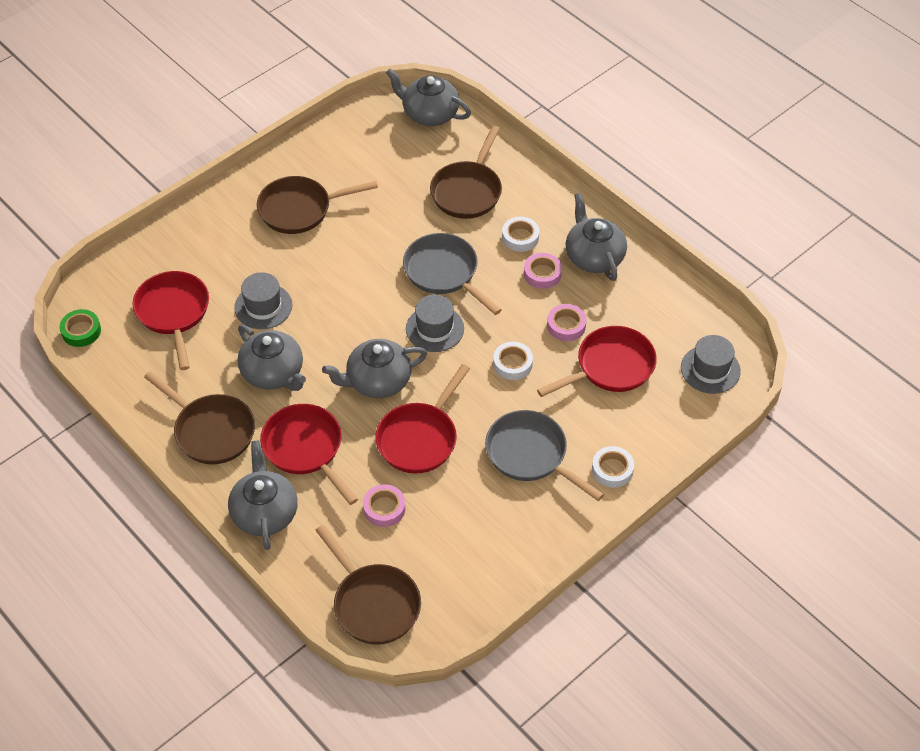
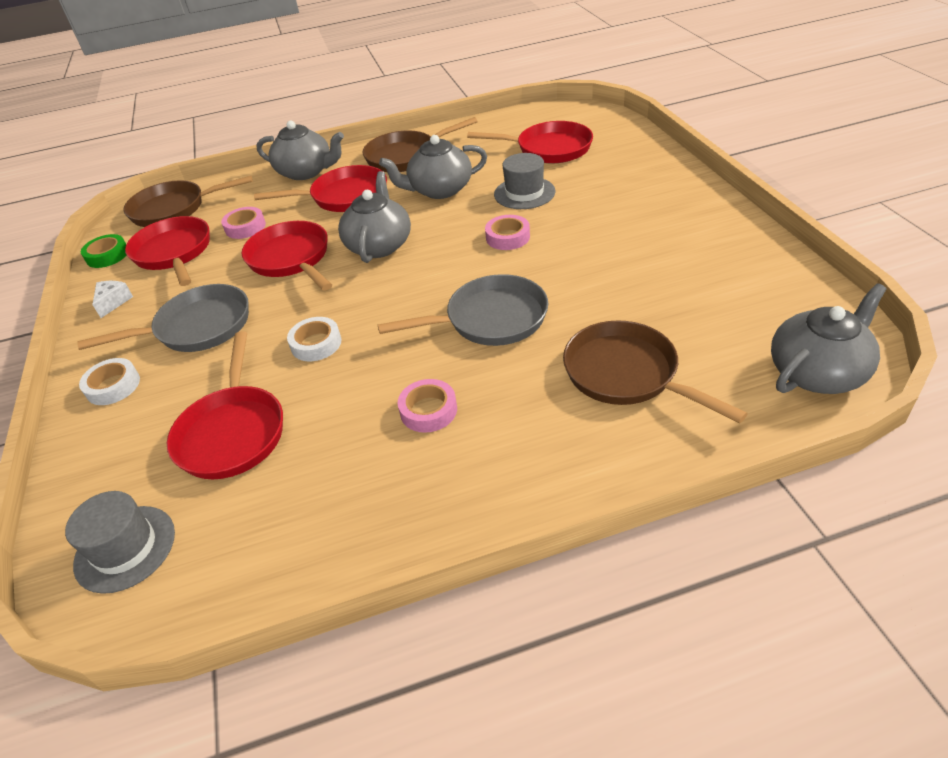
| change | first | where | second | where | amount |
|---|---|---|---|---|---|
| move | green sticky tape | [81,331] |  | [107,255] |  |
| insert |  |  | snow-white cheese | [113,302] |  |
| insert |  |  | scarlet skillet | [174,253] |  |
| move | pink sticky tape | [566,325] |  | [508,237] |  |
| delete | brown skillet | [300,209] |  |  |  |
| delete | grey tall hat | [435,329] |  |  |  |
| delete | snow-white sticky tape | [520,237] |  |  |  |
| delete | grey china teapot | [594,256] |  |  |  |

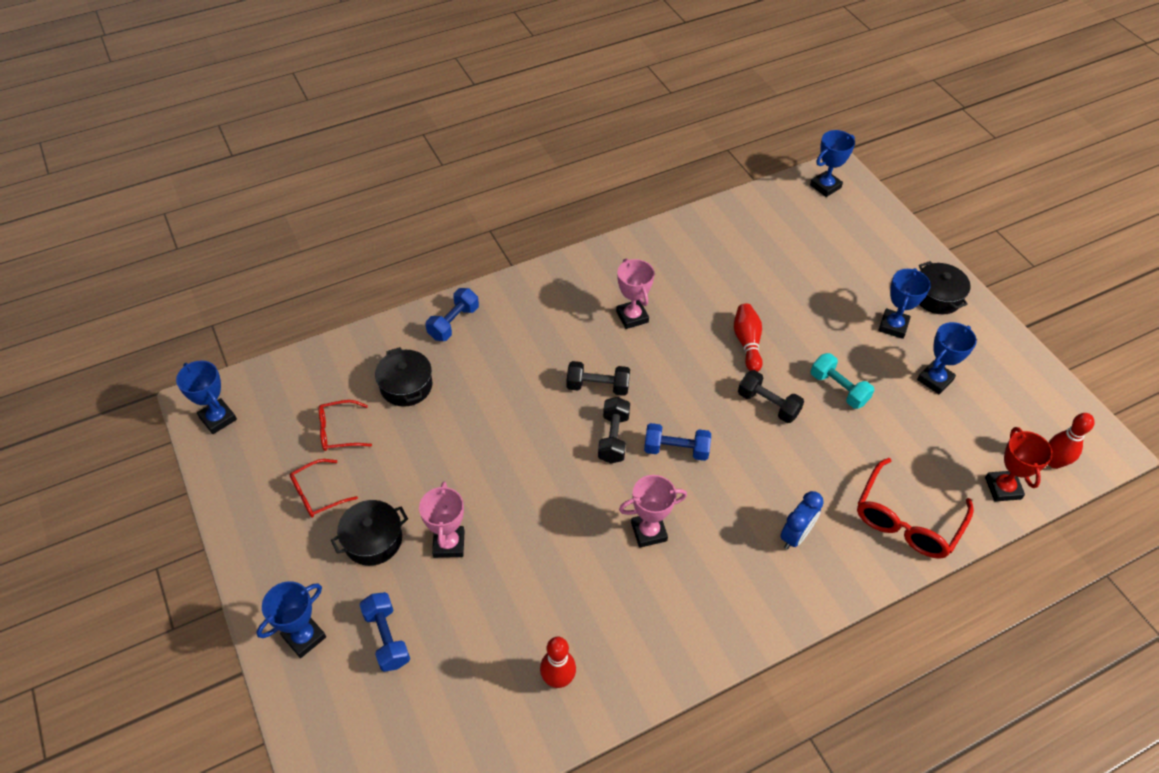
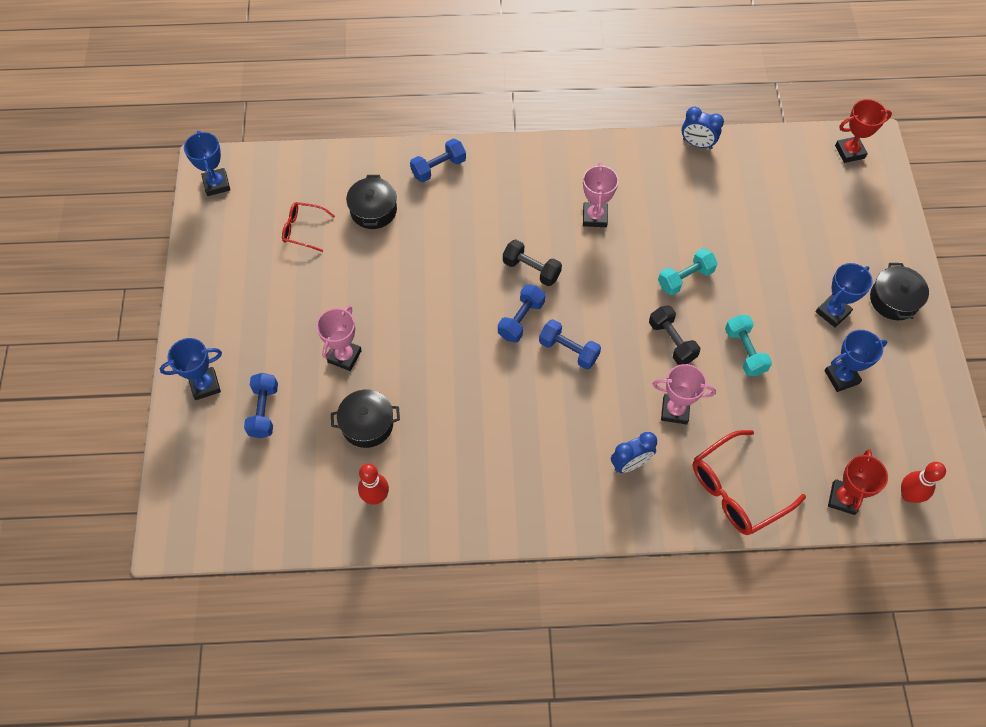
| change | first | where | second | where | amount |
|---|---|---|---|---|---|
| move | black cooking pot | [373,540] |  | [367,424] |  |
| recolor | black hand weight | [613,438] | cobalt hand weight | [521,319] |  |
| move | pink award cup | [649,531] |  | [675,410] |  |
| replace | scarlet skittle | [747,343] | aqua hand weight | [685,278] |  |
| insert |  |  | cobalt bedside clock | [697,144] |  |
| recolor | cobalt award cup | [825,186] | scarlet award cup | [849,152] |  |
| delete | scarlet eyeglasses | [317,494] |  |  |  |

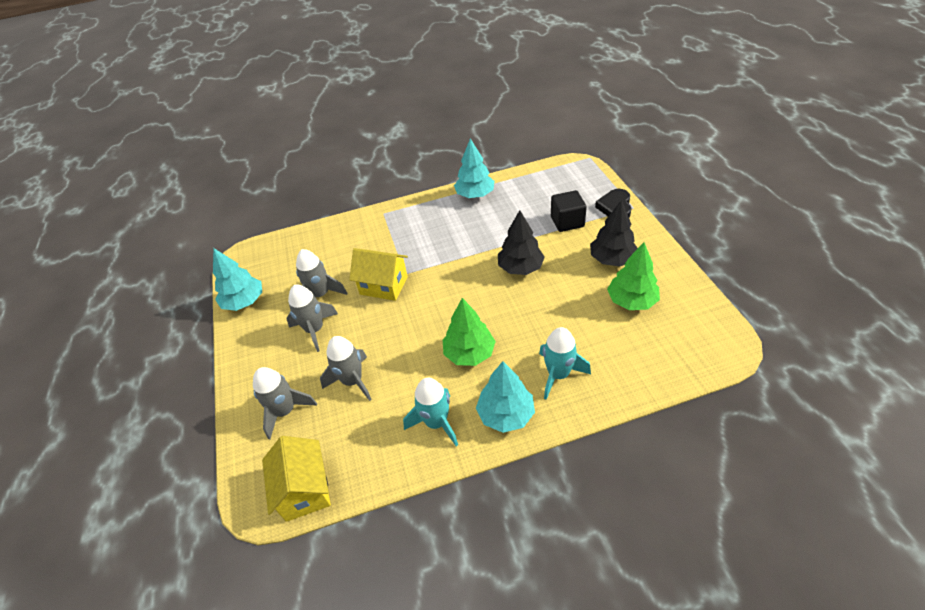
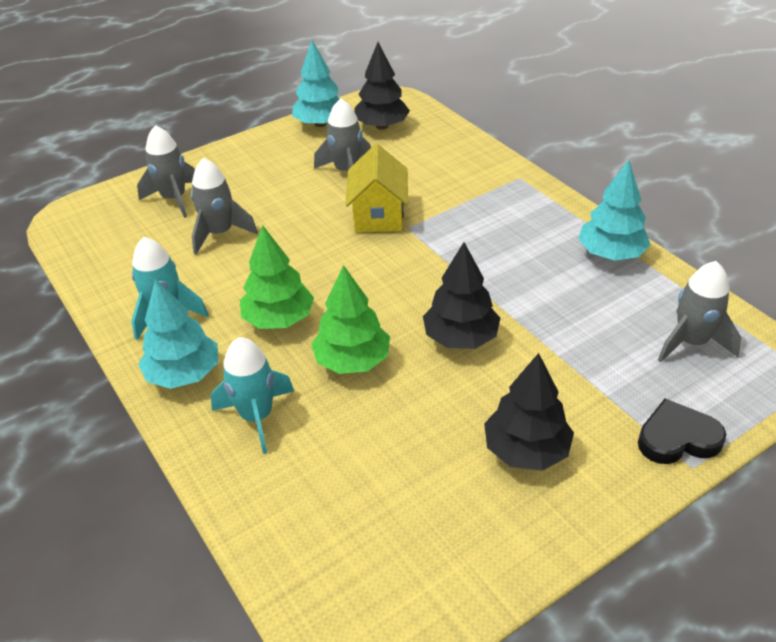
| change | first | where | second | where | amount |
|---|---|---|---|---|---|
| move | green tree | [631,301] |  | [352,361] |  |
| insert |  |  | black tree | [382,126] |  |
| move | grey toy rocket | [315,330] |  | [691,342] |  |
| delete | yellow cottage | [305,489] |  |  |  |
| delete | black block | [567,222] |  |  |  |

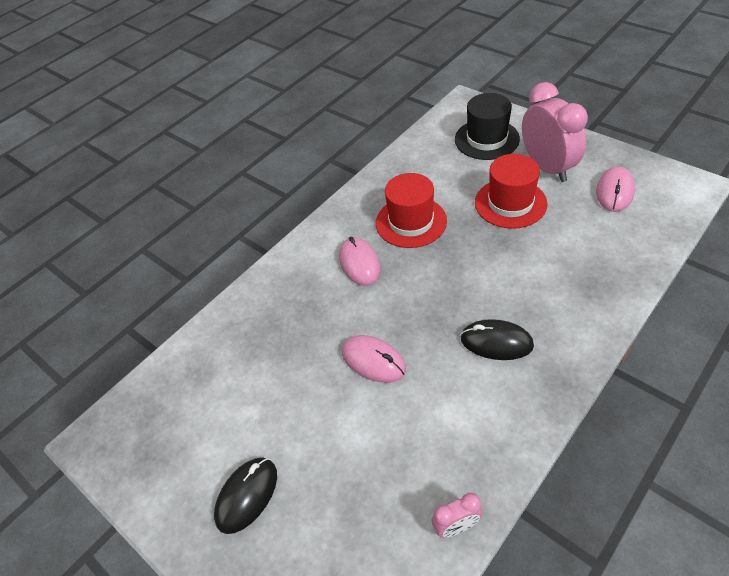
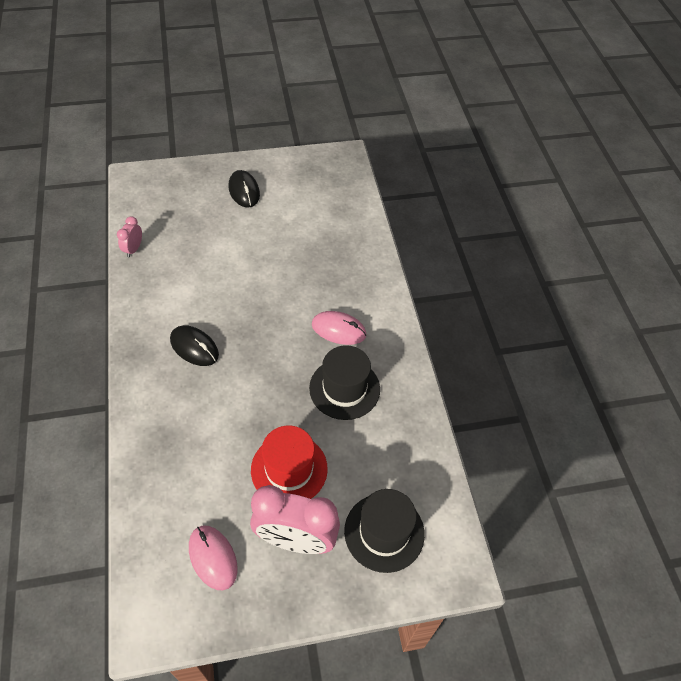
| change | first | where | second | where | amount |
|---|---|---|---|---|---|
| rotate | black computer mouse | [496,342] |  | [194,347] | 75 degrees clockwise |
| recolor | scarlet tall hat | [411,222] | black tall hat | [344,388] |  |
| delete | pink computer mouse | [373,361] |  |  |  |

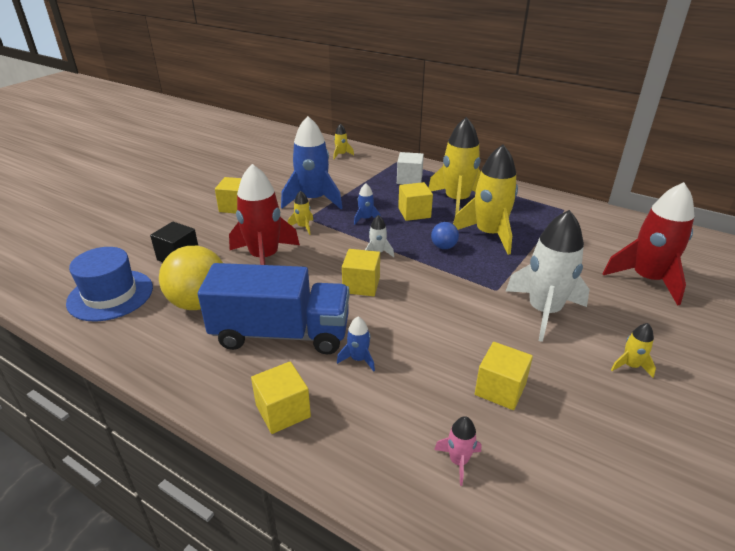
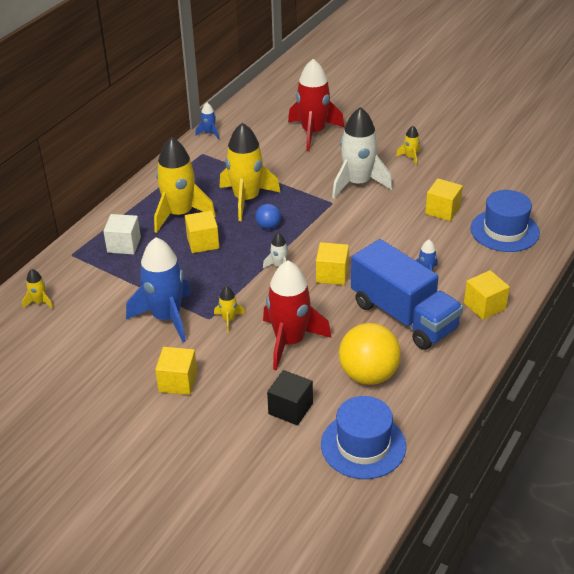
| change | first | where | second | where | amount |
|---|---|---|---|---|---|
| move | cobalt toy rocket | [366,219] |  | [209,133] |  |
| rotate | cobalt truck | [281,333] |  | [403,316] | 135 degrees clockwise |
| replace | pink toy rocket | [458,461] | cobalt tall hat | [504,230] |  |

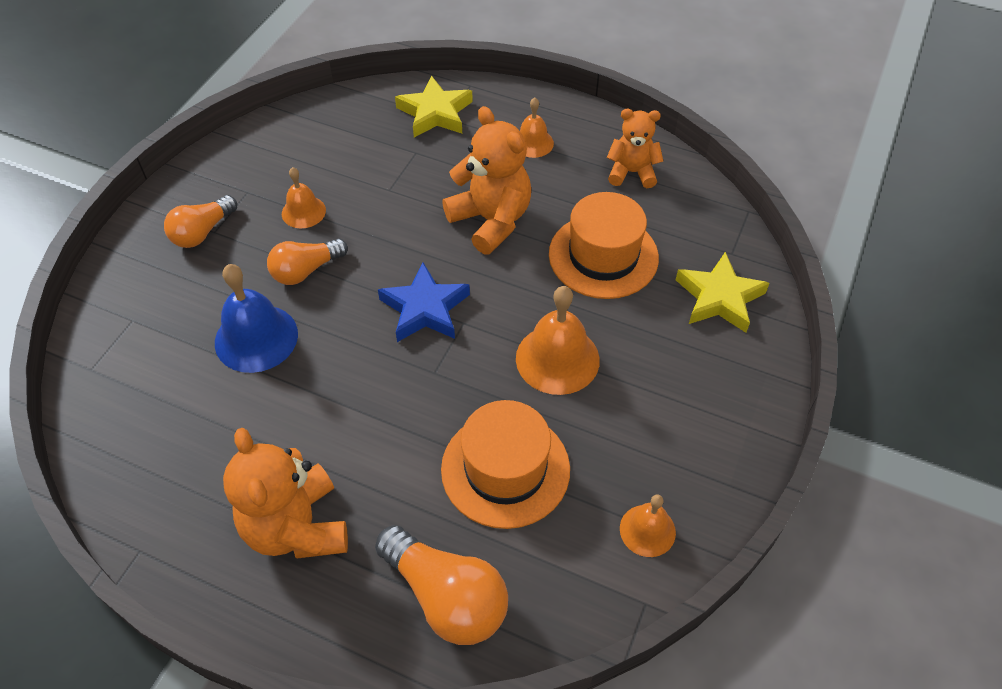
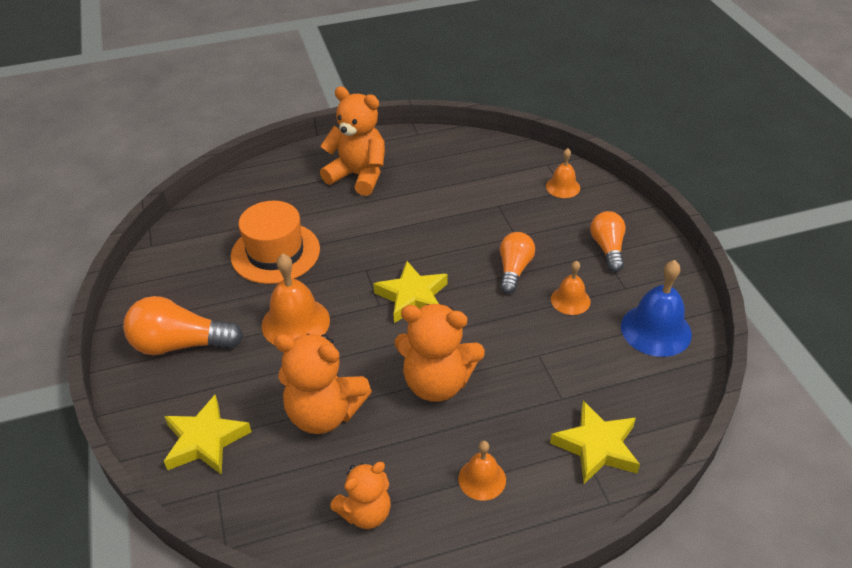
| change | first | where | second | where | amount |
|---|---|---|---|---|---|
| move | orange lightbulb | [446,597] |  | [180,344] |  |
| replace | orange tall hat | [603,256] | orange teddy bear | [324,413] |  |
| recolor | cobalt five-pointed star | [425,309] | yellow five-pointed star | [412,297] |  |
| move | orange bell | [647,530] |  | [563,187] |  |
| move | cobalt bell | [256,338] |  | [656,330] |  |

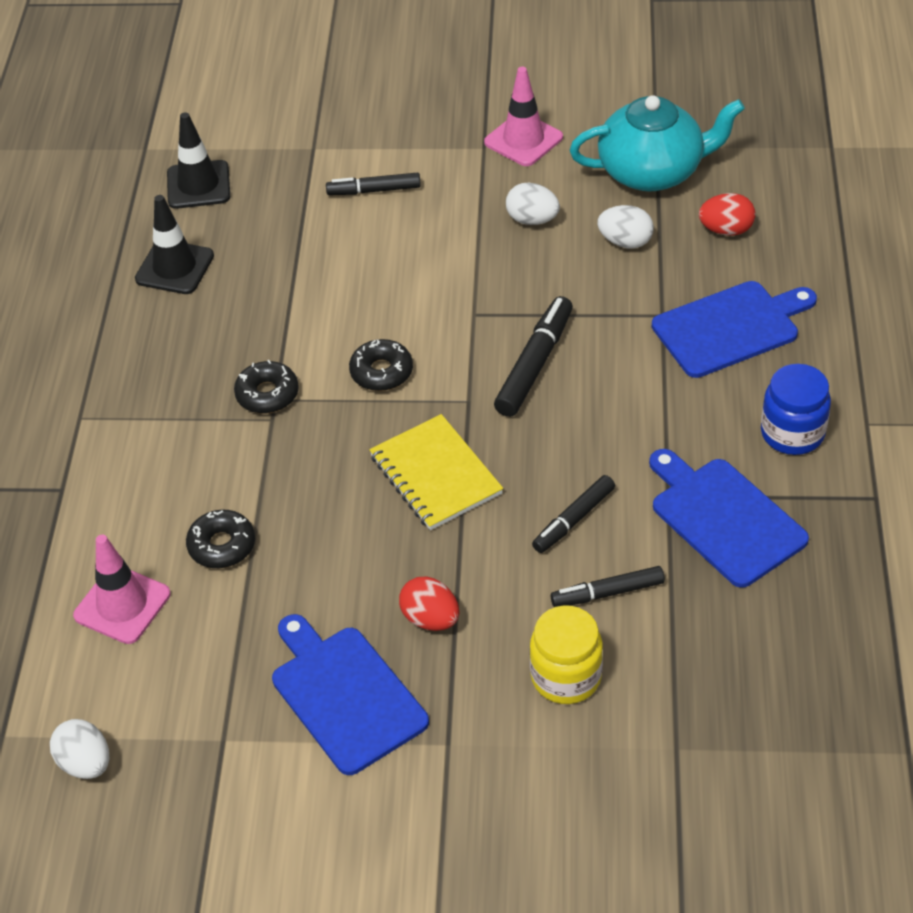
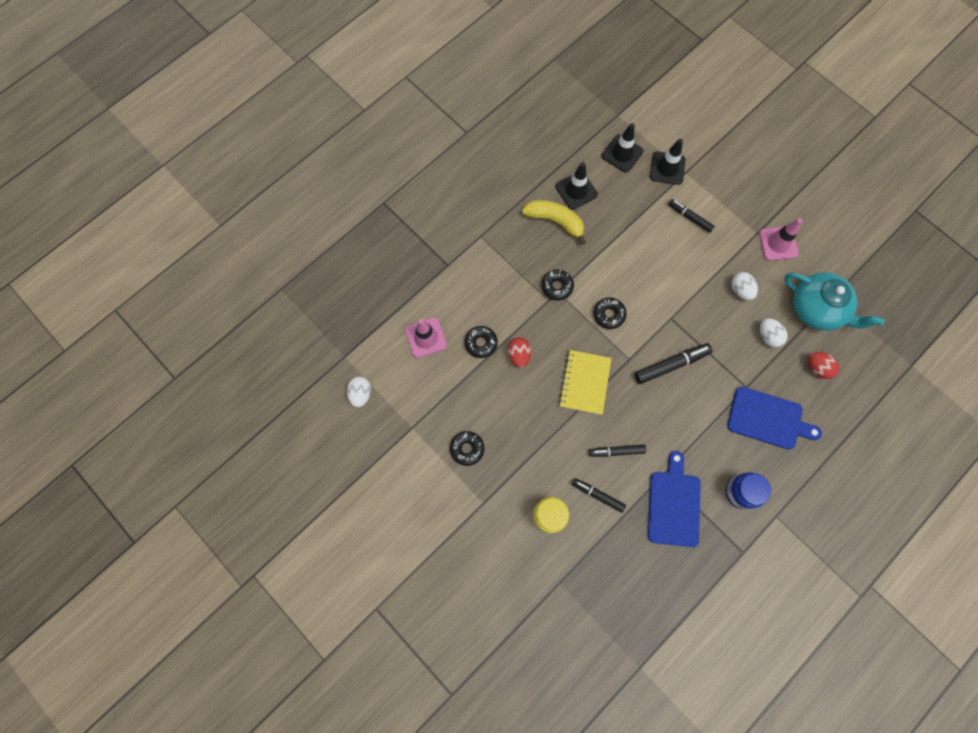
| change | first | where | second | where | amount |
|---|---|---|---|---|---|
| replace | cobalt chopping board | [345,695] | black doughnut | [467,449] |  |
| move | scarlet egg | [430,619] |  | [519,355] |  |
| insert |  |  | yellow banana | [555,221] |  |
| insert |  |  | black traffic cone | [667,168] |  |

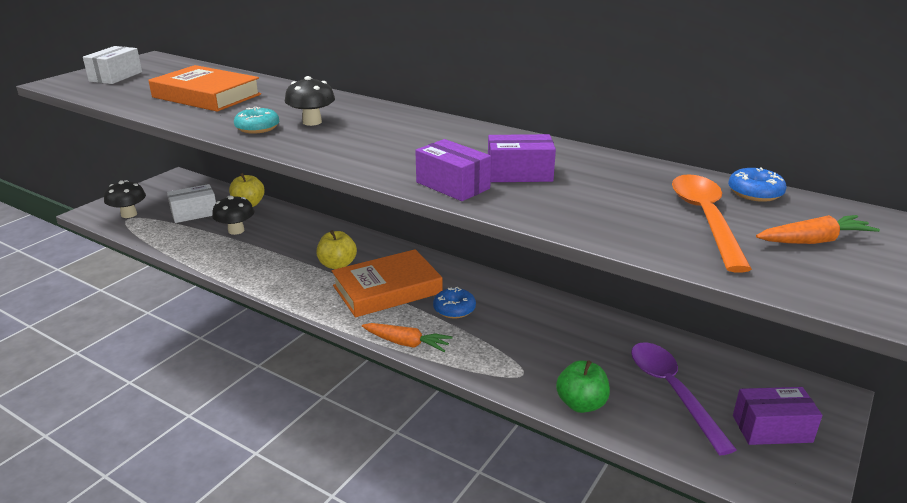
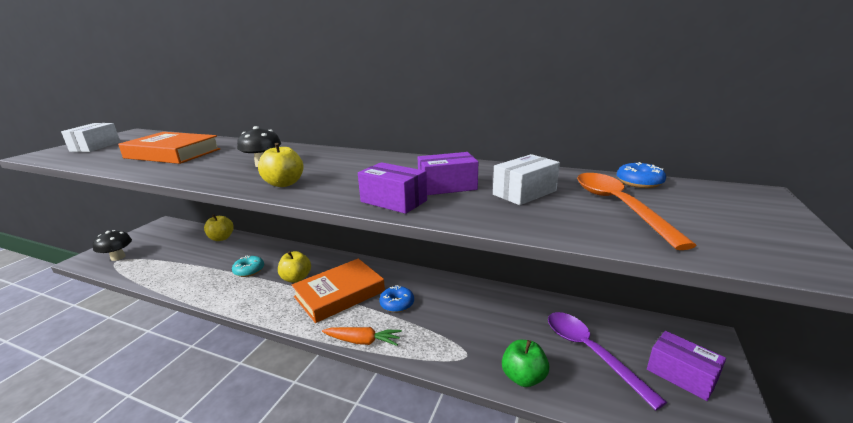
| change | first | where | second | where | amount |
|---|---|---|---|---|---|
| move | aqua doughnut | [257,128] |  | [249,270] |  |
| insert |  |  | yellow apple | [284,183] |  |
| move | snow-white parcel | [194,213] |  | [524,193] |  |
| rotate | purple parcel | [772,429] |  | [681,375] | 60 degrees clockwise |
| delete | black fungus | [236,230] |  |  |  |
| delete | orange toy carrot | [814,241] |  |  |  |

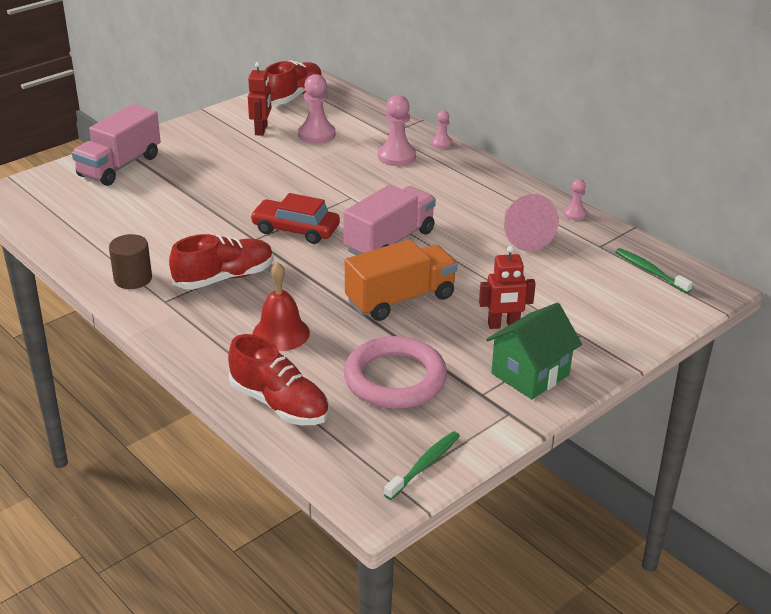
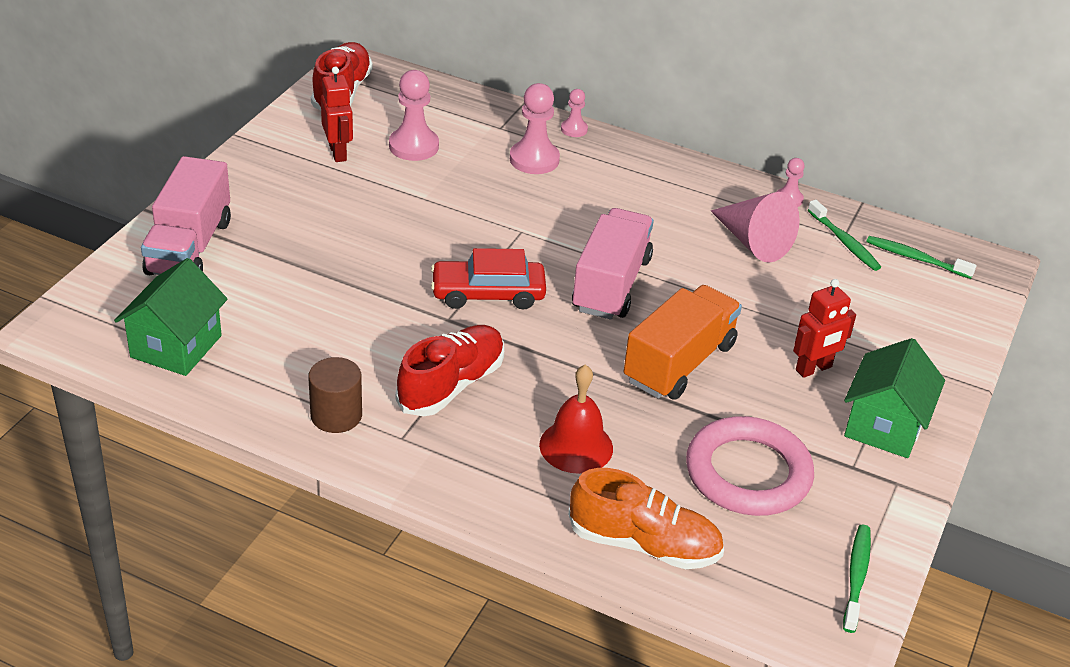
| change | first | where | second | where | amount |
|---|---|---|---|---|---|
| insert |  |  | green cottage | [176,346] |  |
| recolor | scarlet sneaker | [279,404] | orange sneaker | [644,544] |  |
| insert |  |  | green tooth brush | [844,242] |  |

